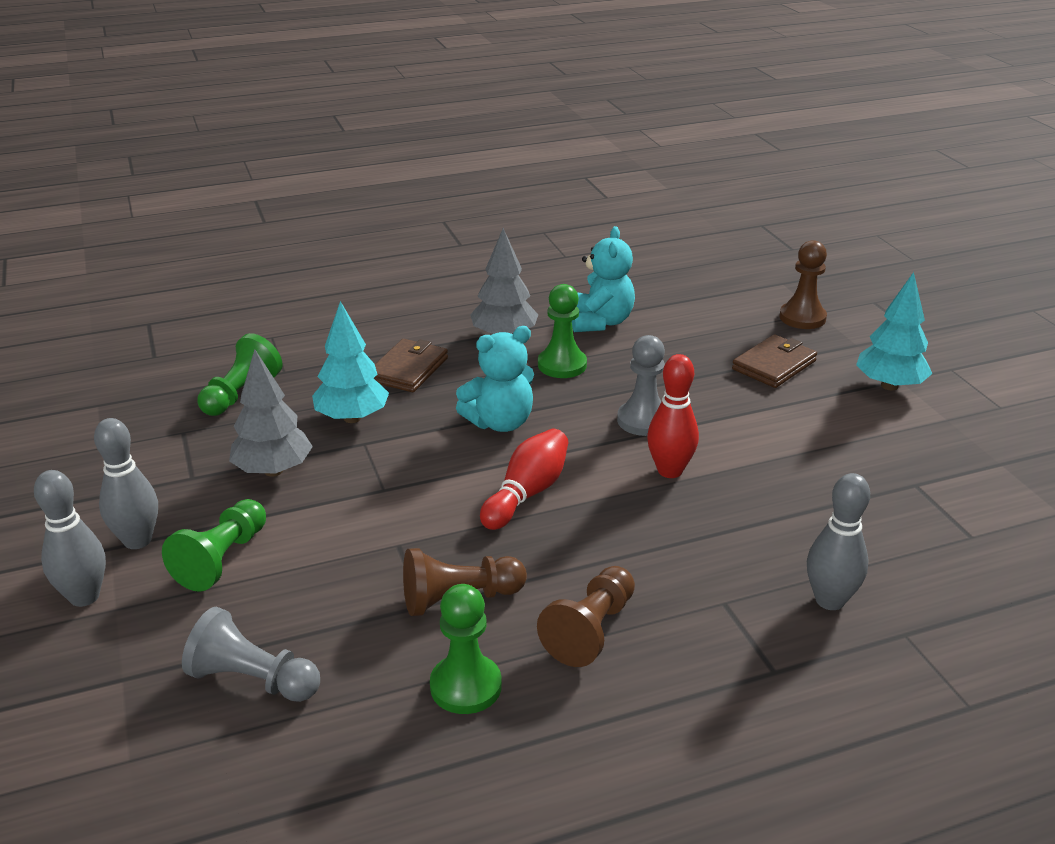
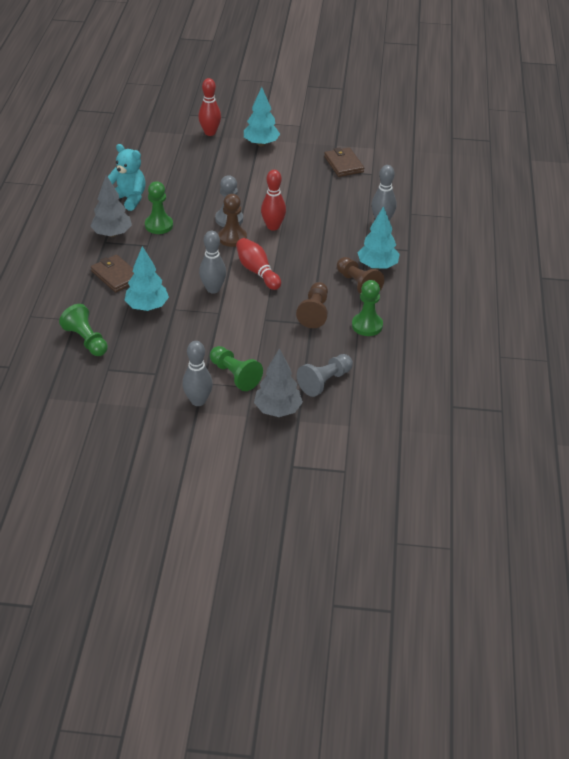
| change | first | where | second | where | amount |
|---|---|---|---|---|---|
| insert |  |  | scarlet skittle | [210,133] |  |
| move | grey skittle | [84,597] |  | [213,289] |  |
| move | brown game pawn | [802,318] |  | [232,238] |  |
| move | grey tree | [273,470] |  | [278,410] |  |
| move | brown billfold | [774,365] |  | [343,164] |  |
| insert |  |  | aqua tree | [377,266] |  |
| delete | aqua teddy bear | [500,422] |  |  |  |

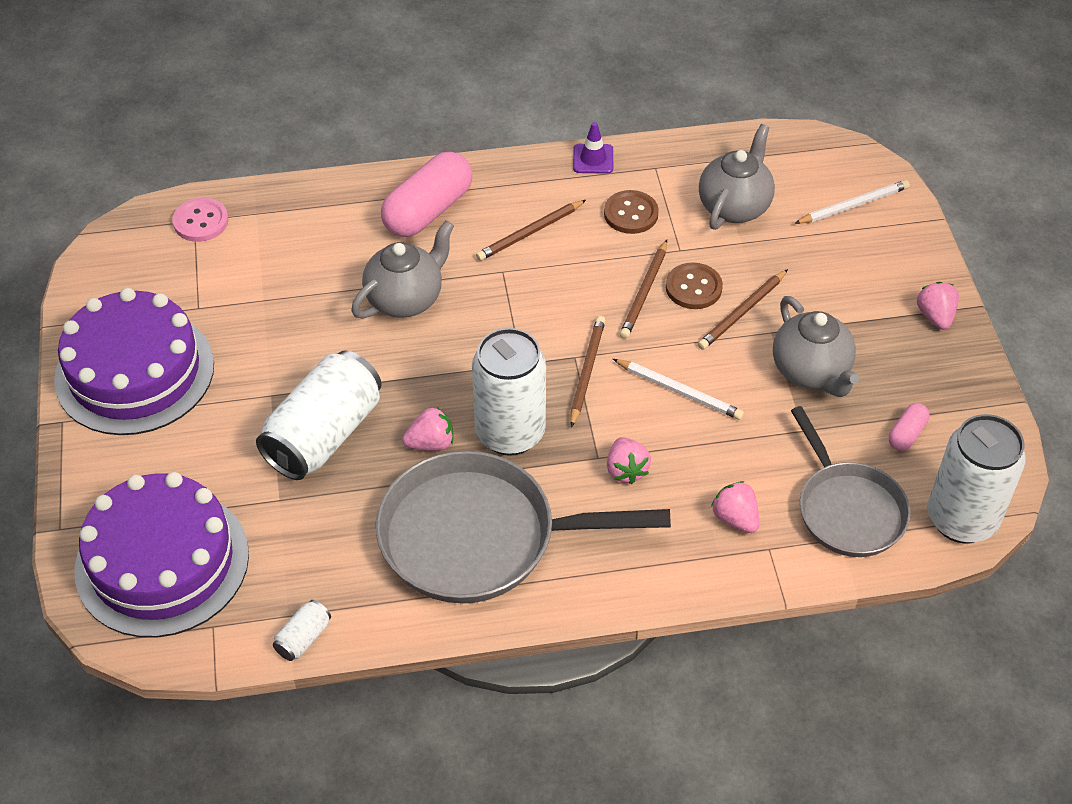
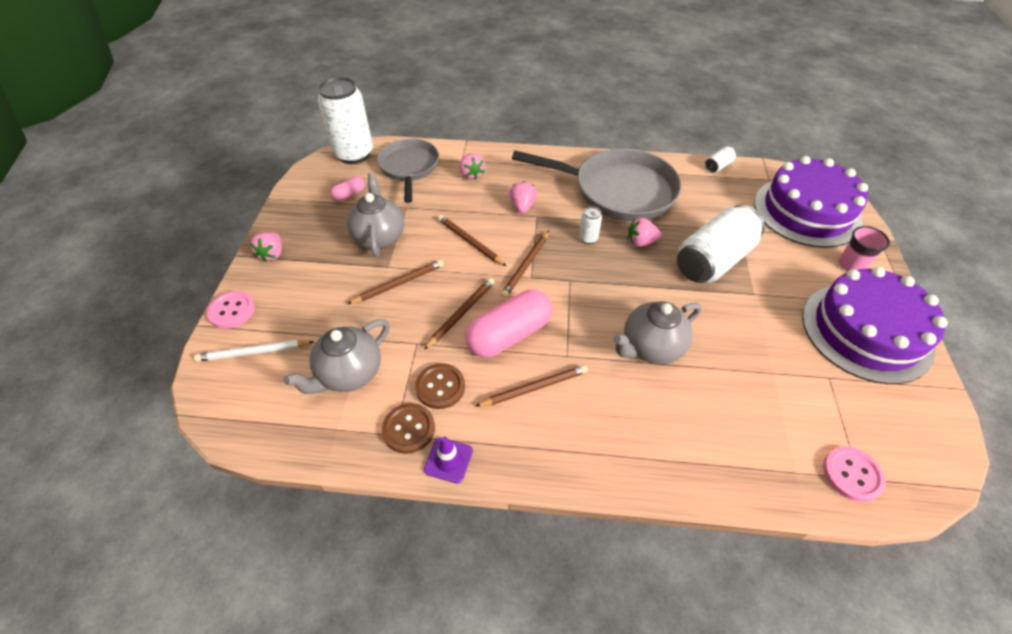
| change | first | where | second | where | amount |
|---|---|---|---|---|---|
| insert |  |  | pink sewing button | [232,311] |  |
| move | brown sewing button | [693,288] |  | [409,429] |  |
| recolor | snow-white wooden pencil | [679,391] | brown wooden pencil | [470,242] |  |
| move | pink pill | [428,211] |  | [509,334] |  |
| resize | snow-white soda can | [510,433] |  | [588,238] | x0.42 |
| insert |  |  | pink beaker | [851,265] |  |

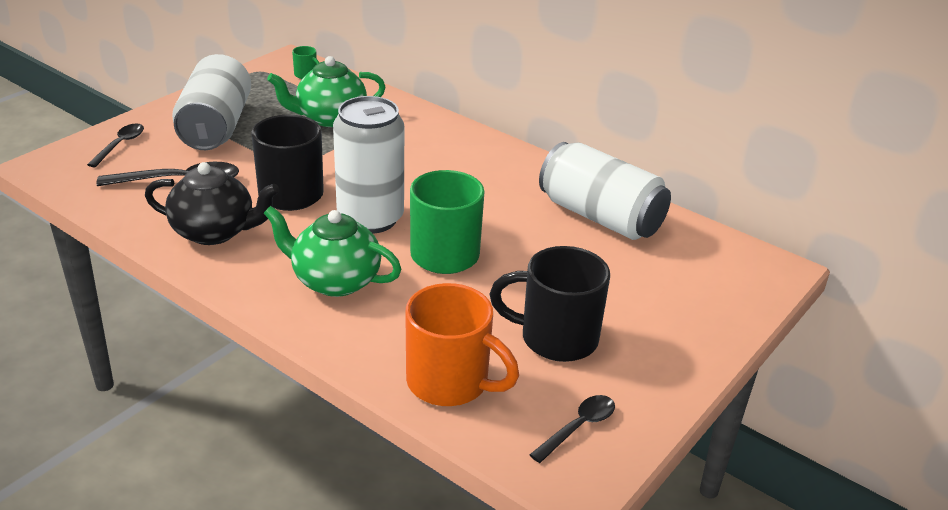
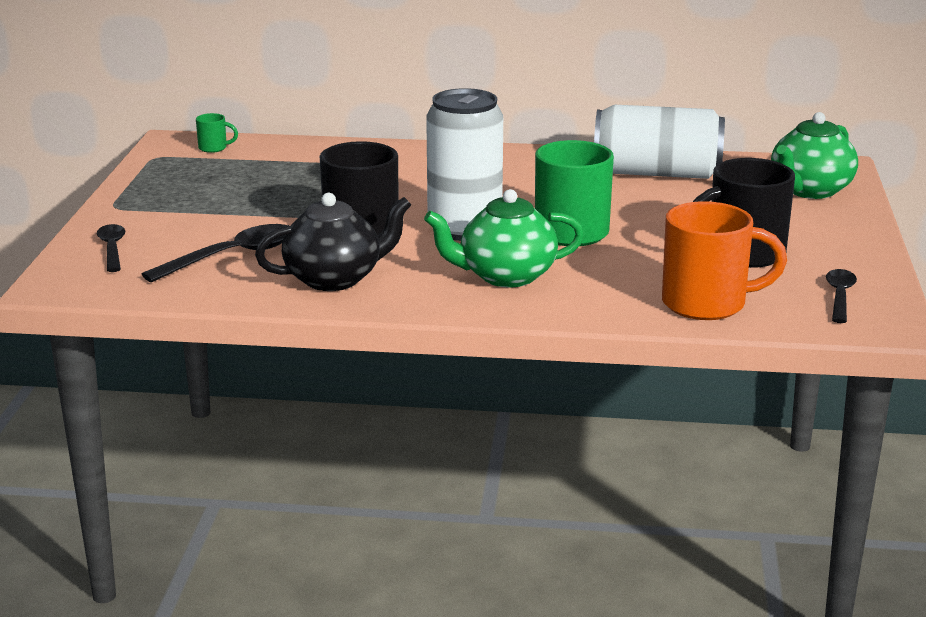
| change | first | where | second | where | amount |
|---|---|---|---|---|---|
| move | green china teapot | [330,118] |  | [809,191] |  |
| delete | snow-white soda can | [216,127] |  |  |  |

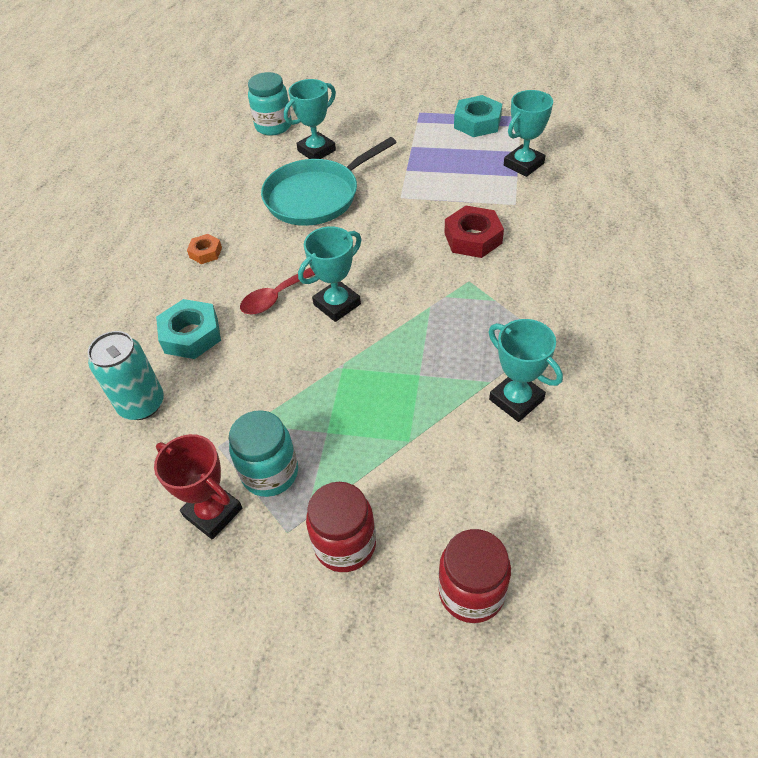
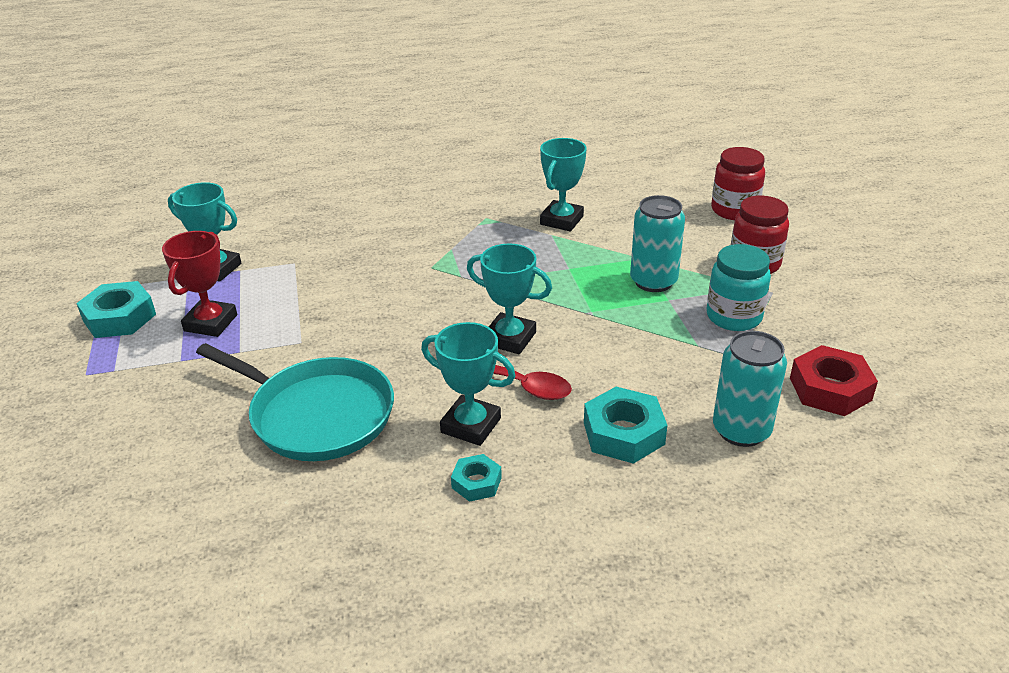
| change | first | where | second | where | amount |
|---|---|---|---|---|---|
| move | scarlet award cup | [213,512] |  | [211,323] |  |
| move | aqua award cup | [316,151] |  | [471,425] |  |
| recolor | orange nut | [205,252] | aqua nut | [476,482] |  |
| insert |  |  | aqua soda can | [653,281] |  |
| move | scarlet nut | [473,238] |  | [830,389] |  |
| delete | aqua preserve jar | [273,126] |  |  |  |

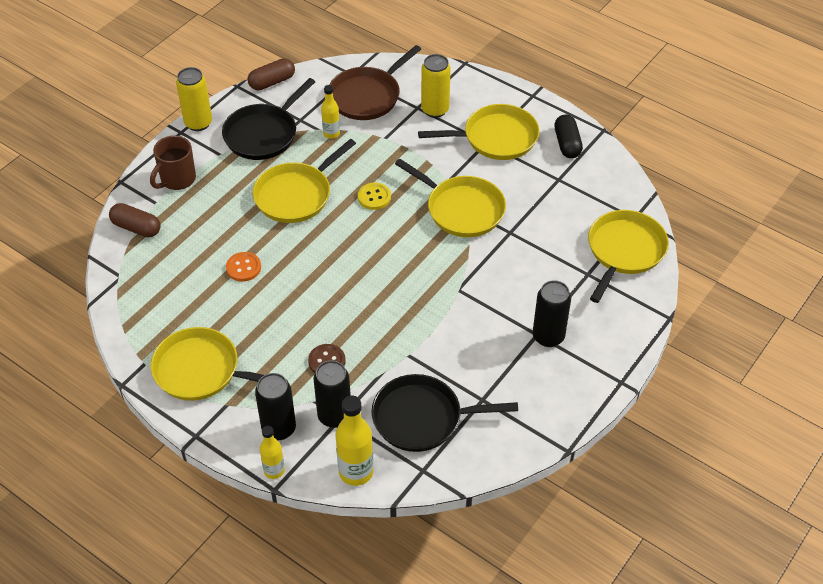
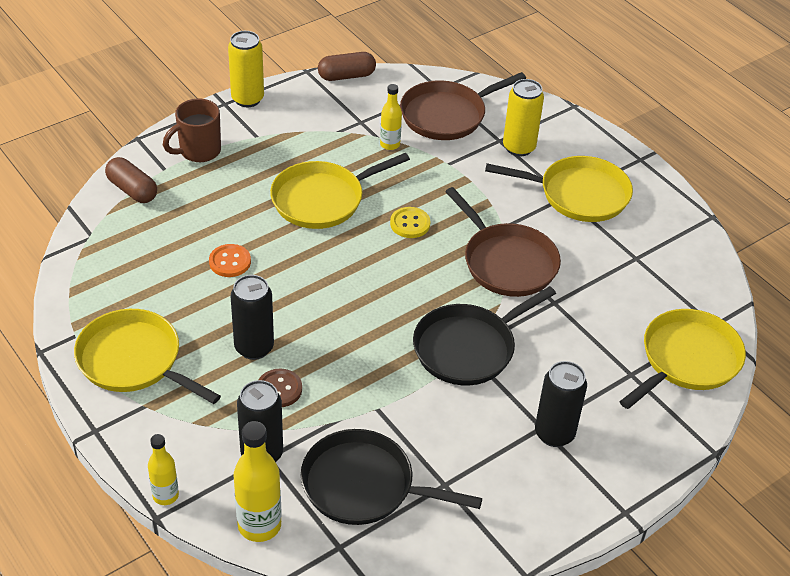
| change | first | where | second | where | amount |
|---|---|---|---|---|---|
| move | black soda can | [279,428] |  | [254,347] |  |
| move | black skillet | [263,134] |  | [468,348] |  |
| recolor | yellow skillet | [462,209] | brown skillet | [507,262] |  |
| delete | black pill | [567,144] |  |  |  |

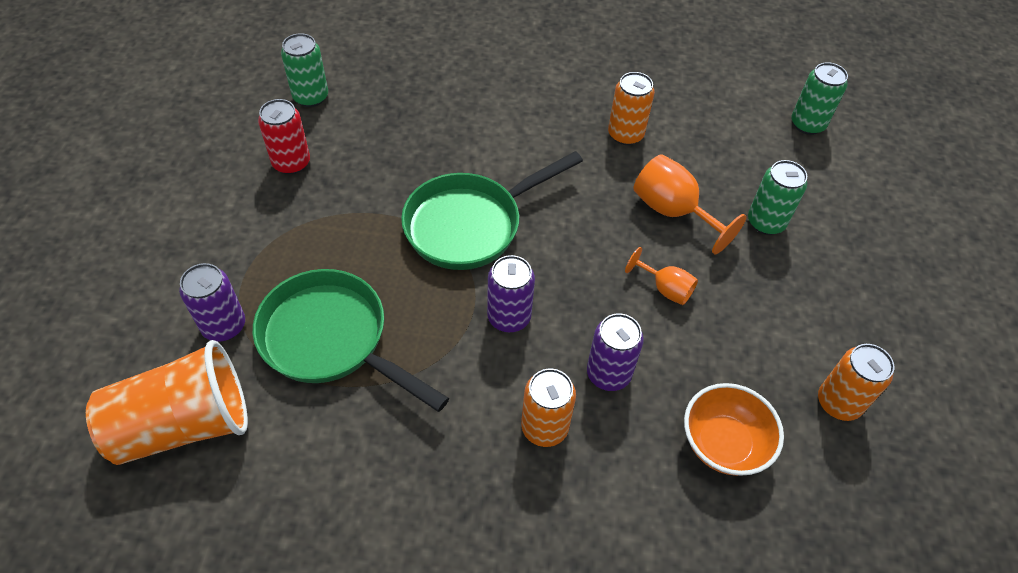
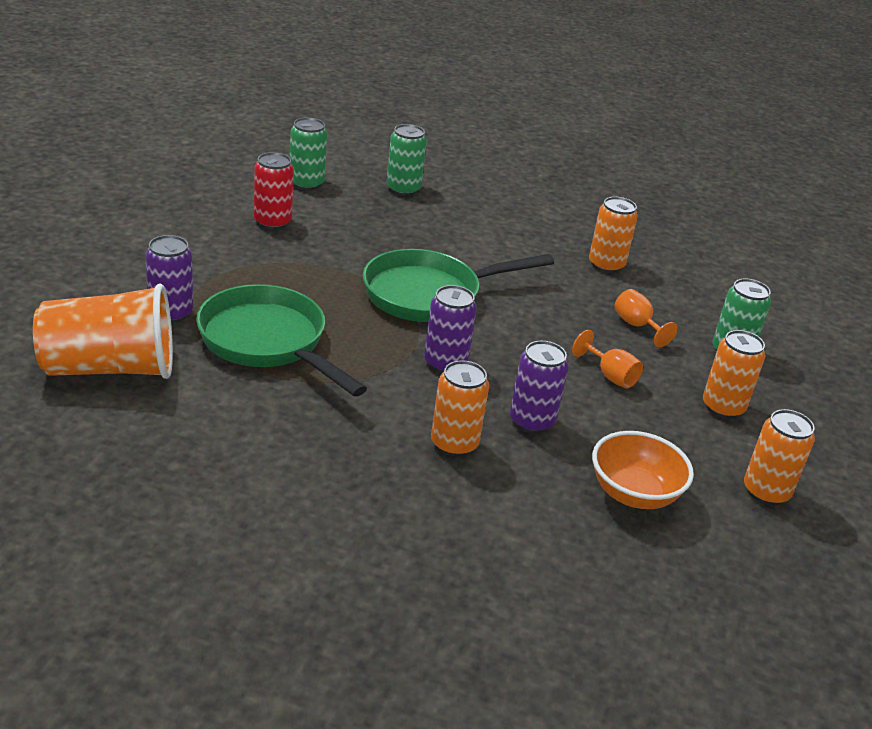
| change | first | where | second | where | amount |
|---|---|---|---|---|---|
| move | green soda can | [807,124] |  | [403,189] |  |
| resize | orange goblet | [673,212] |  | [637,326] | x0.60 |
| insert |  |  | orange soda can | [723,407] |  |

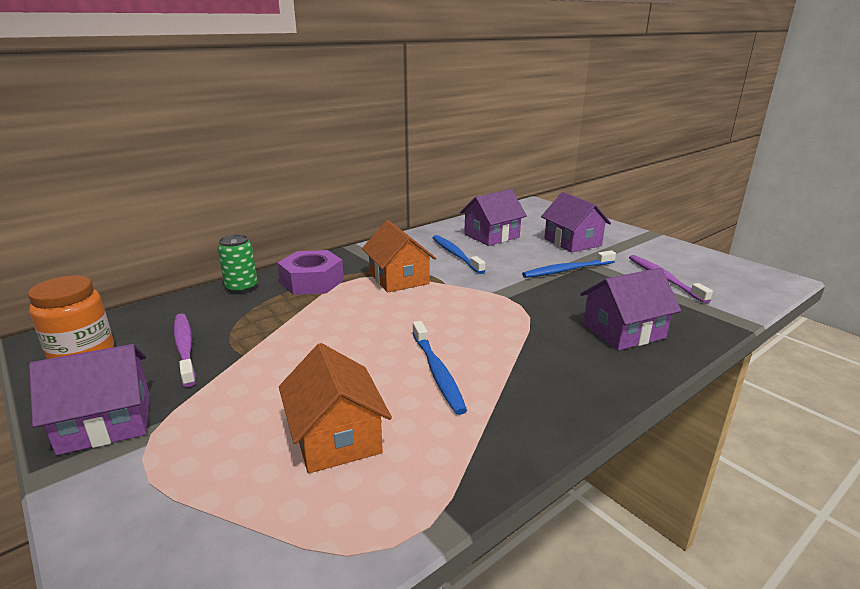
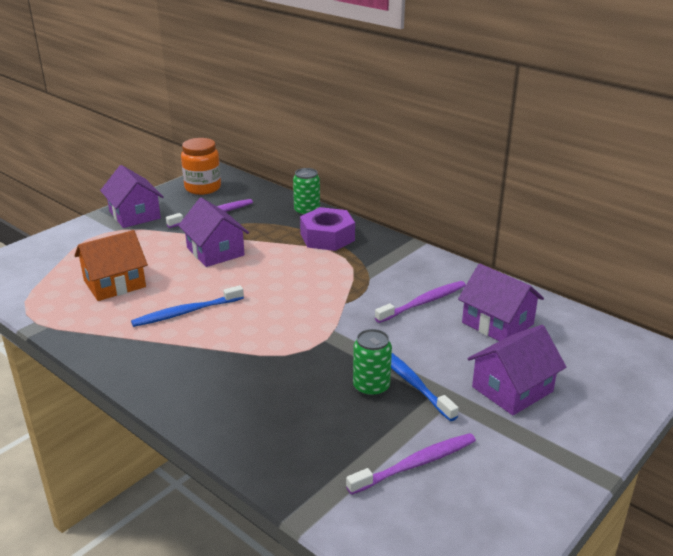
| change | first | where | second | where | amount |
|---|---|---|---|---|---|
| move | purple cottage | [623,331] |  | [215,251] |  |
| insert |  |  | green soda can | [371,387] |  |
| recolor | cobalt tooth brush | [455,254] | purple tooth brush | [423,302] |  |
| delete | orange cottage | [399,278] |  |  |  |

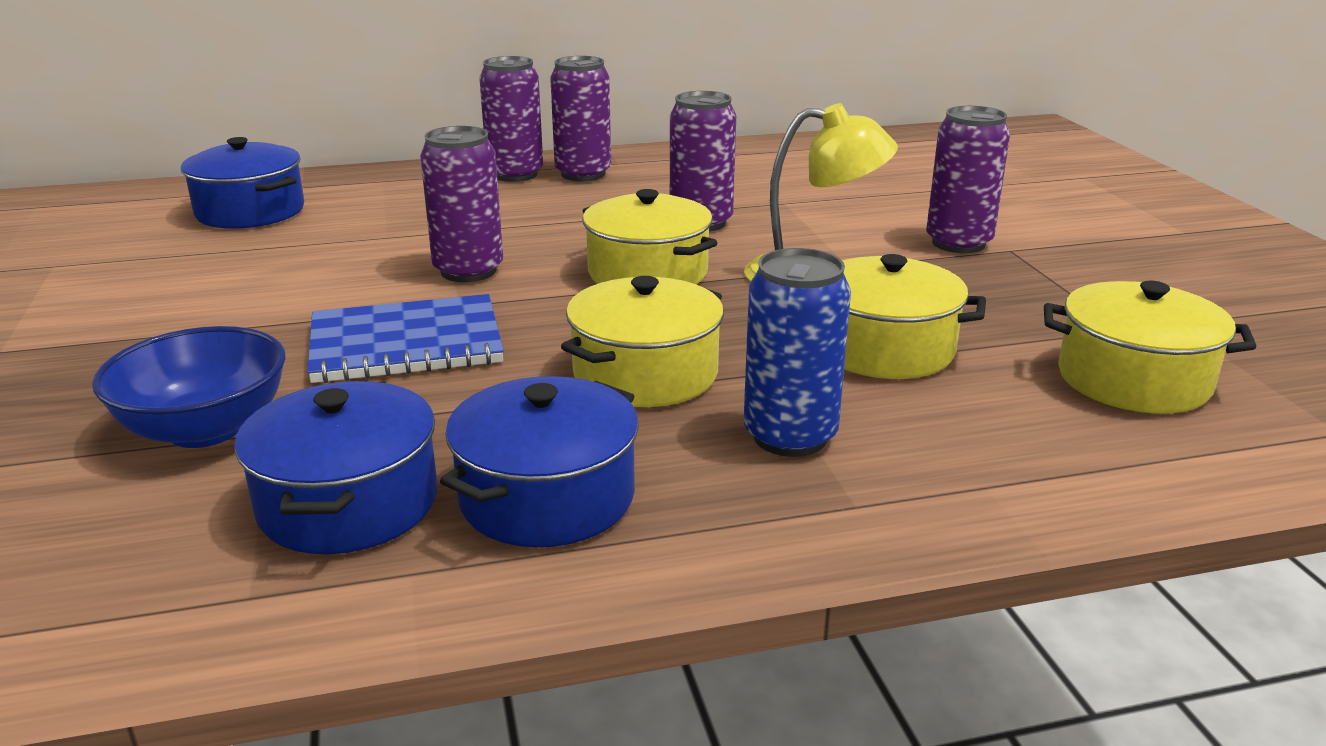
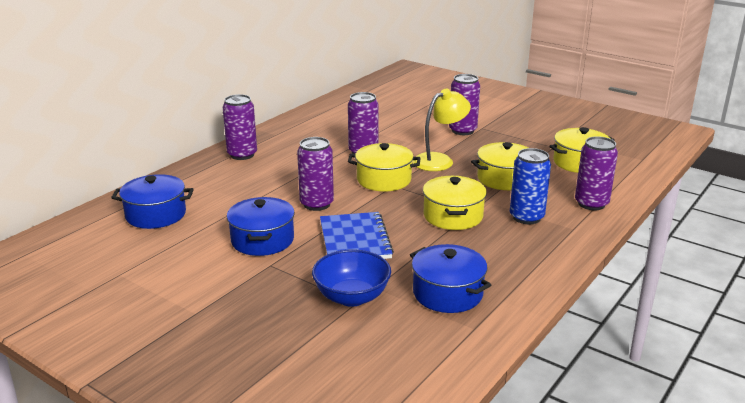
| change | first | where | second | where | amount |
|---|---|---|---|---|---|
| move | cobalt cooking pot | [547,497] |  | [262,240] |  |
| rotate | cobalt notebook | [406,343] |  | [354,240] | 45 degrees counterclockwise |
| move | purple soda can | [583,174] |  | [591,204] |  |

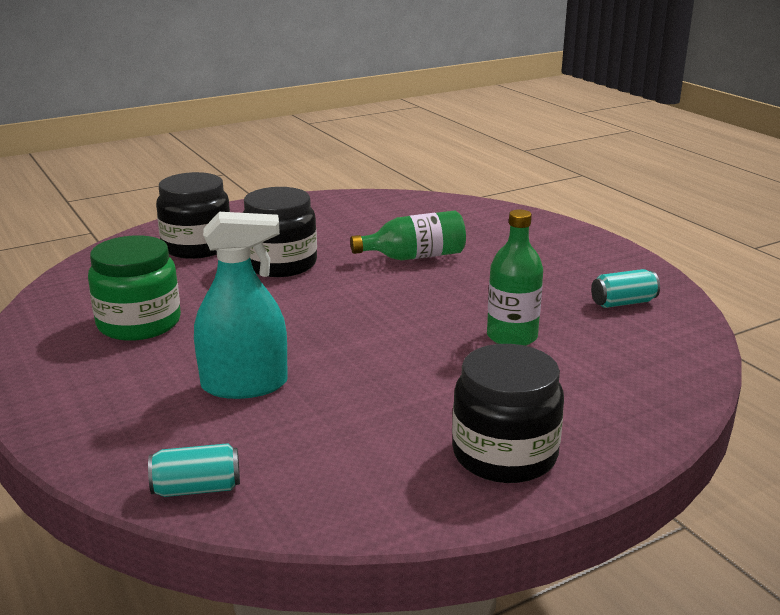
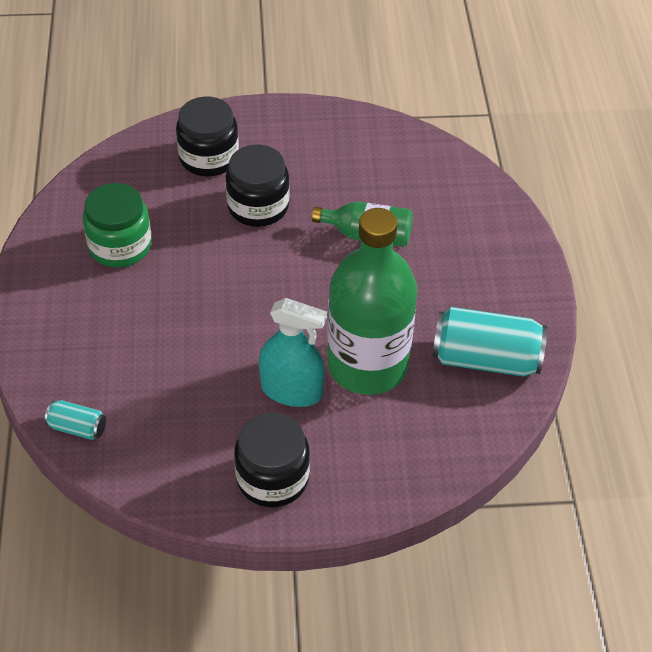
| change | first | where | second | where | amount |
|---|---|---|---|---|---|
| move | aqua spray cleaner | [244,385] |  | [291,390] |  |
| resize | green drink bottle | [512,336] |  | [367,365] | x2.00 |
| resize | aqua soda can | [623,303] |  | [485,359] | x2.03 |

